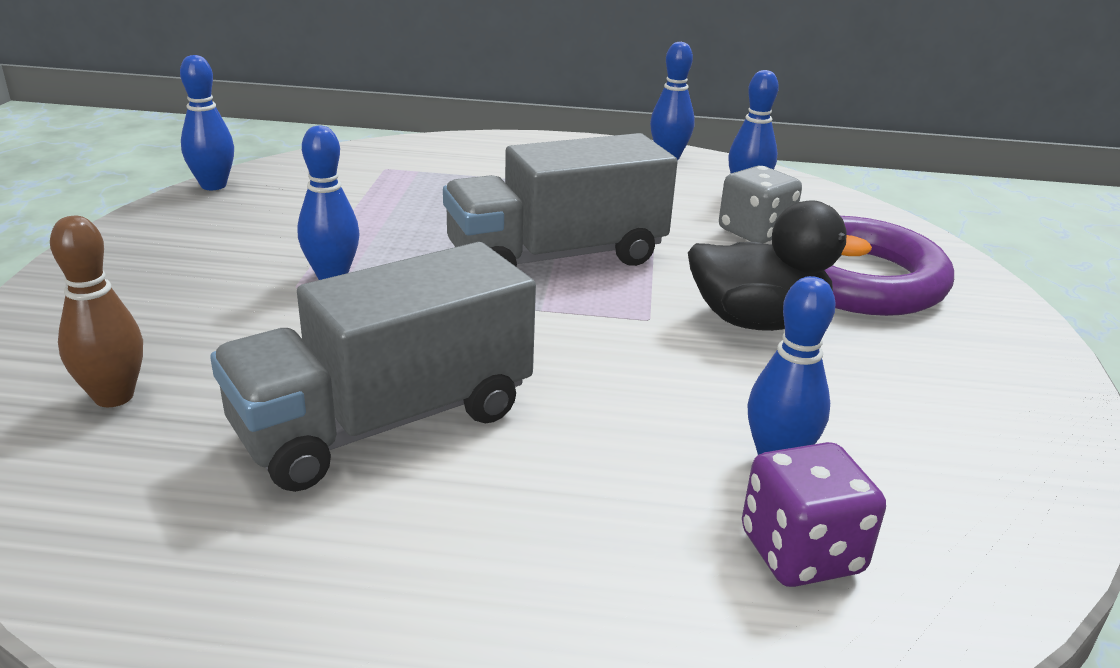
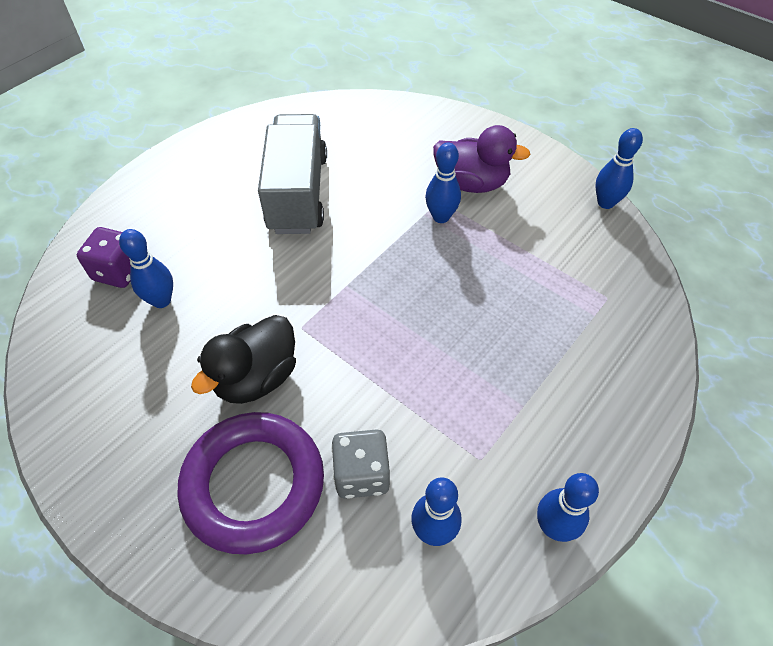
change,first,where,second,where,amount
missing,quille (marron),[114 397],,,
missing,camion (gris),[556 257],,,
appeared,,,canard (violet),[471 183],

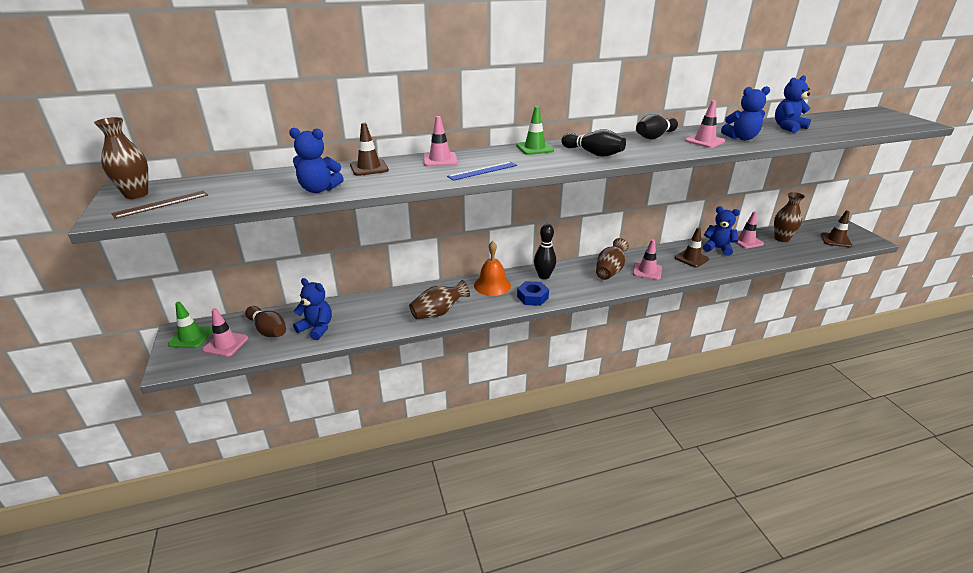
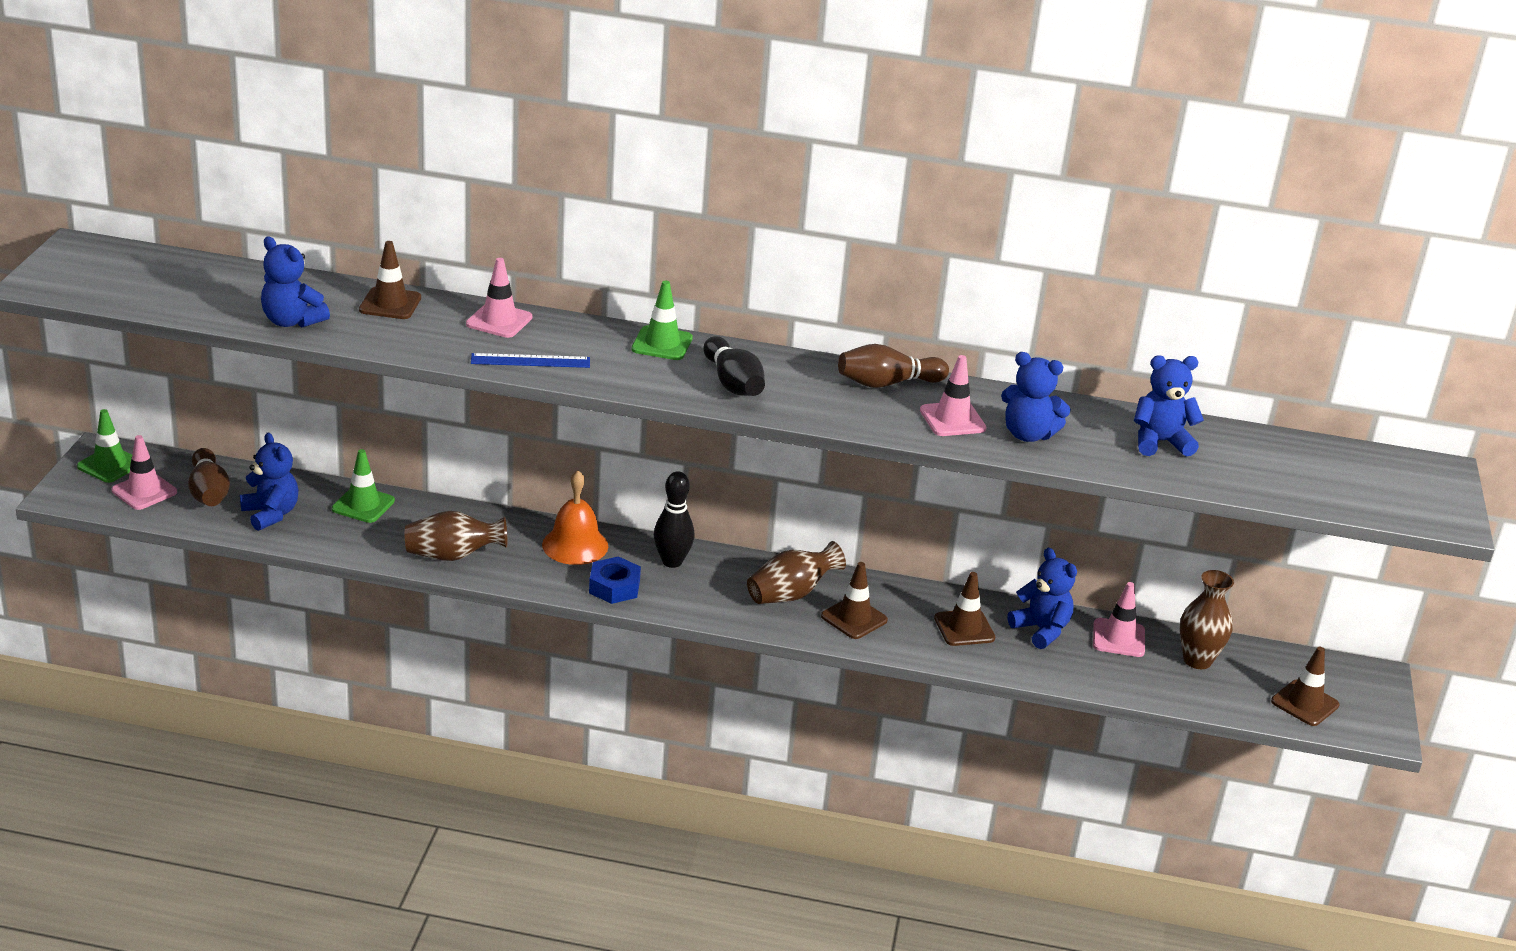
change,first,where,second,where,amount
missing,vase (marron),[136 194],,,
missing,règle (marron),[161 204],,,
appeared,,,cône de chantier (vert),[363 505],
colour,cône de chantier (rose),[647 271],cône de chantier (marron),[854 618],
colour,quille (noir),[654 137],quille (marron),[887 383],

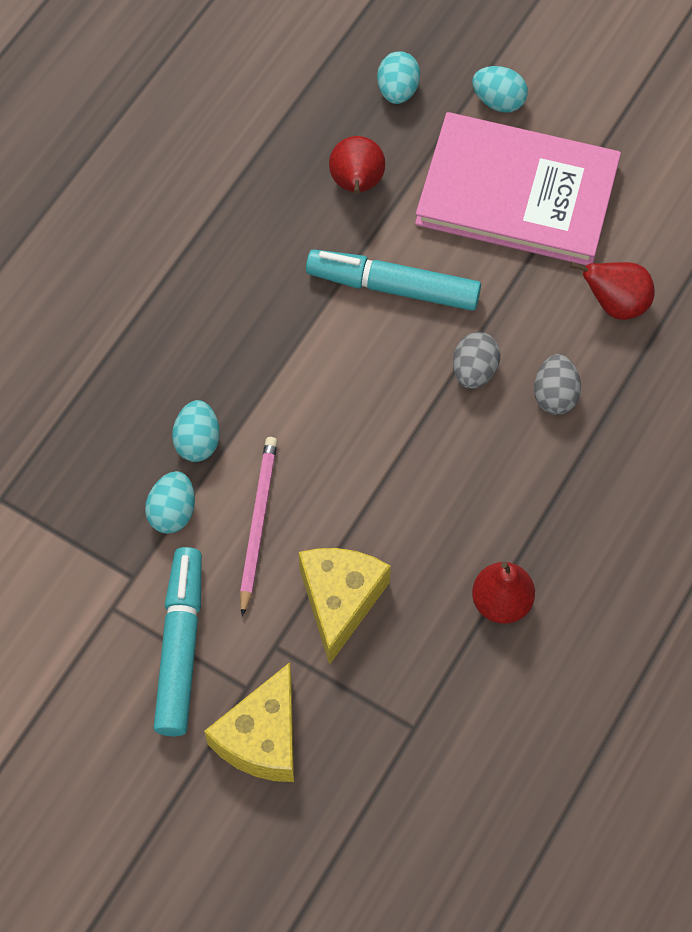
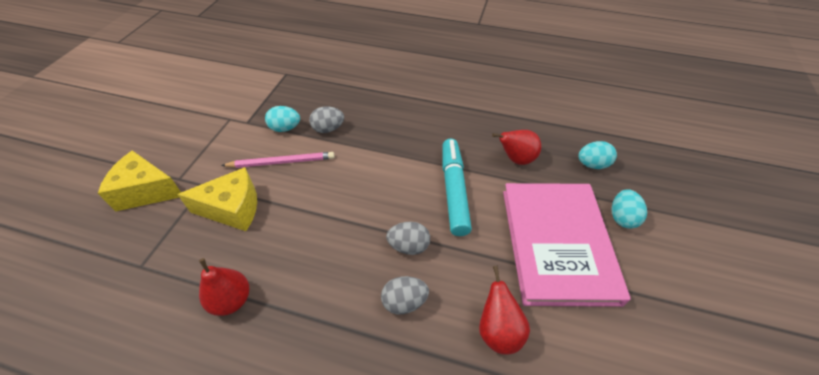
change,first,where,second,where,amount
missing,feutre (turquoise),[181 646],,,
colour,œuf (turquoise),[198 441],œuf (gris),[328 129],

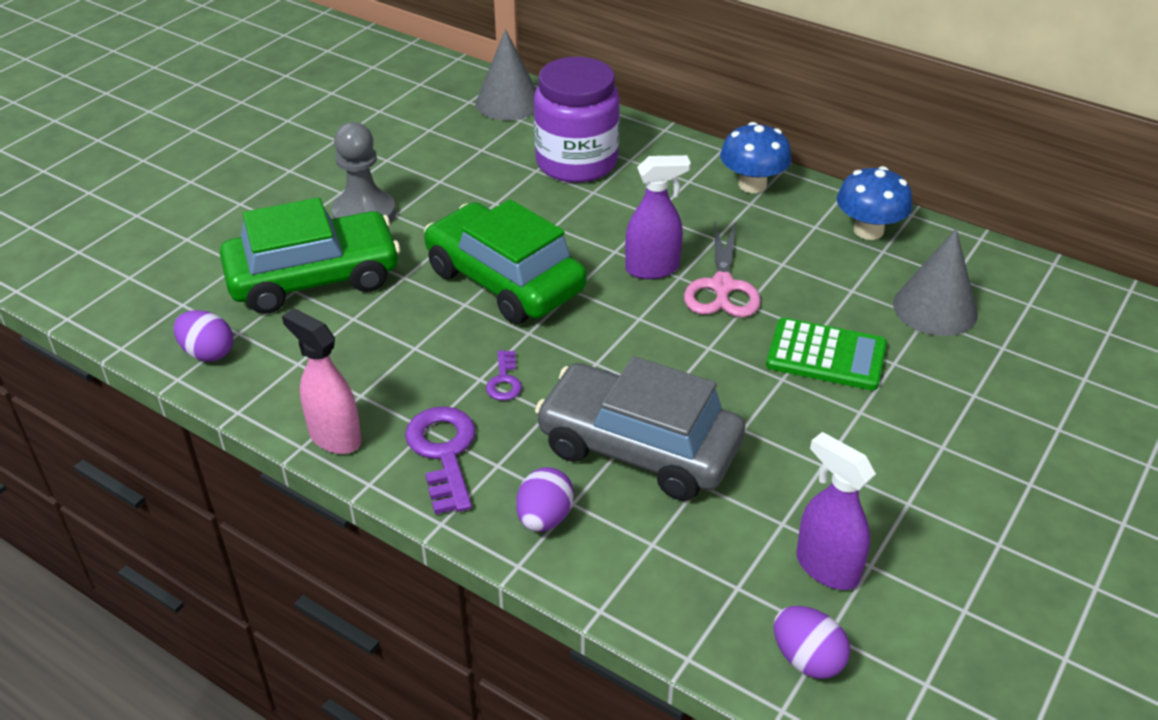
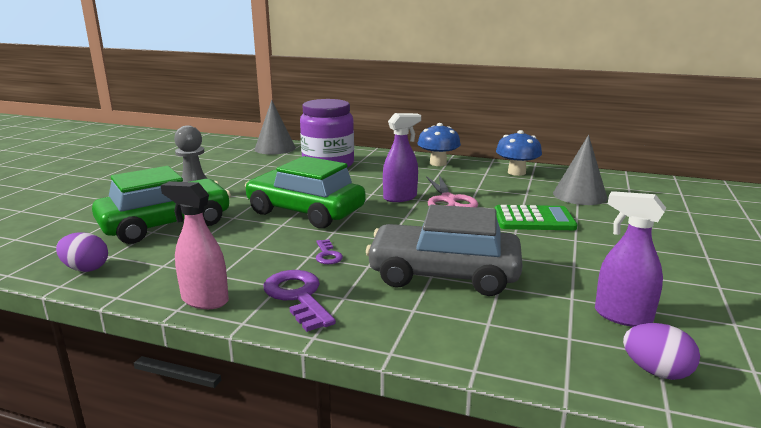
change,first,where,second,where,amount
missing,œuf (violet),[544 518],,,

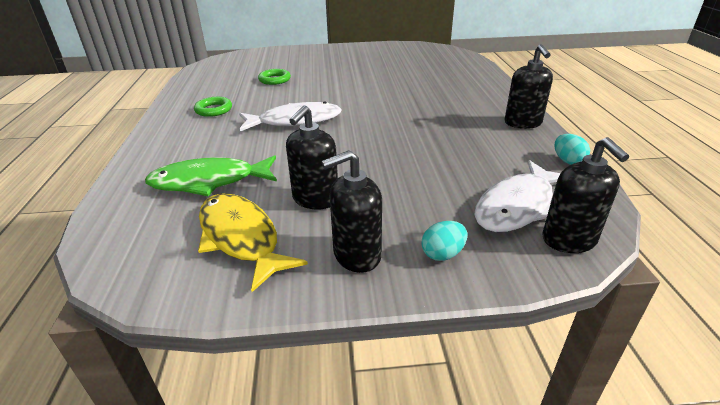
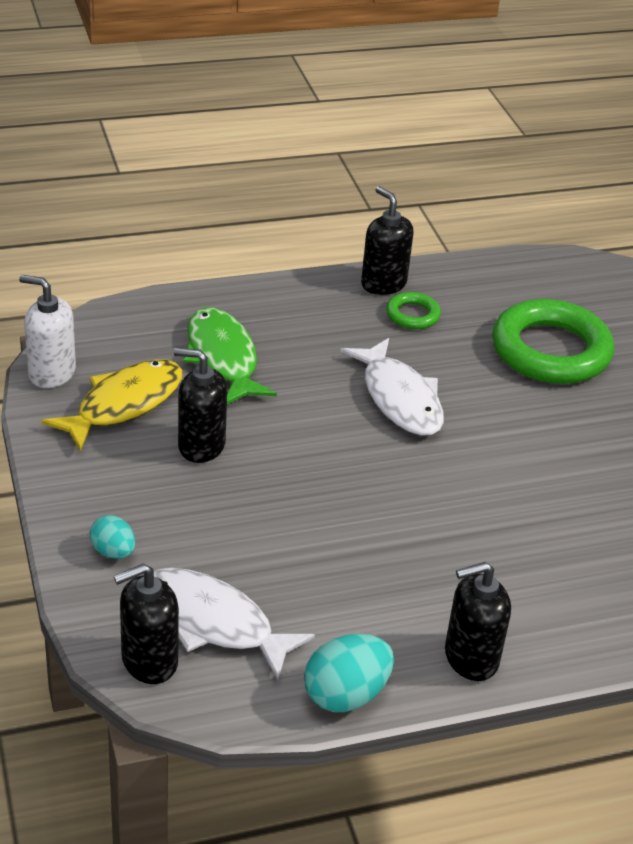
change,first,where,second,where,amount
appeared,,,distributeur de savon (blanc),[51 373],
relocated,distributeur de savon (noir),[356 255],,[383 284],
size,anneau (vert),[274 80],,[550 351],x2.17
size,œuf (turquoise),[567 161],,[346 695],x1.64

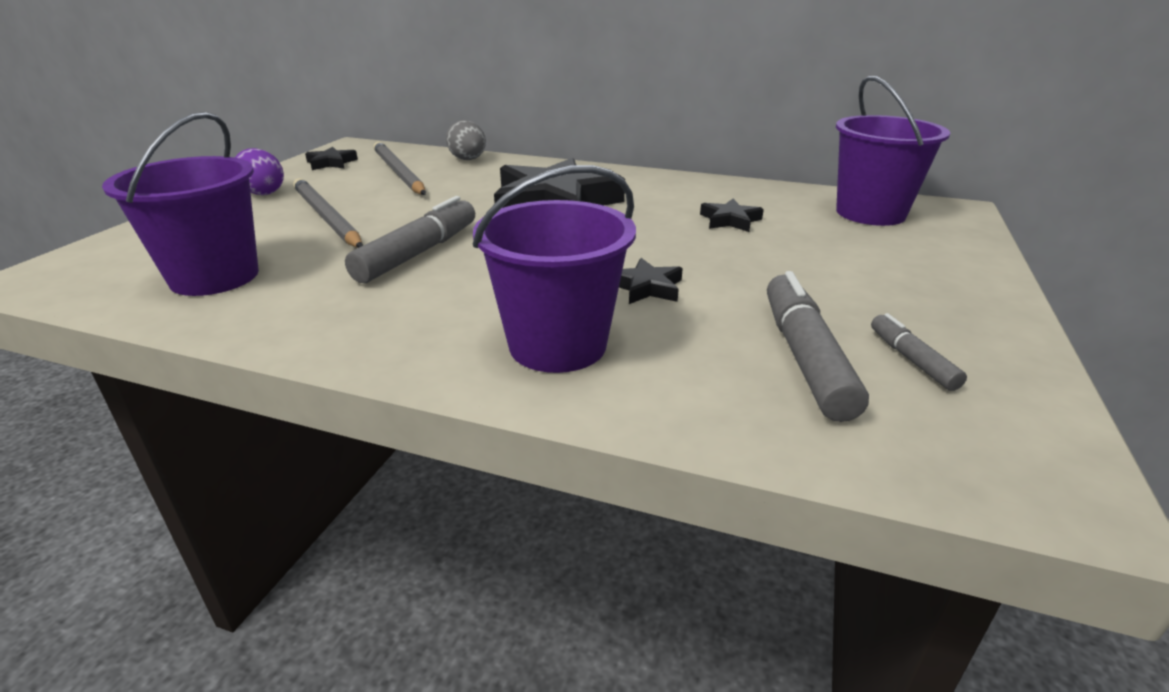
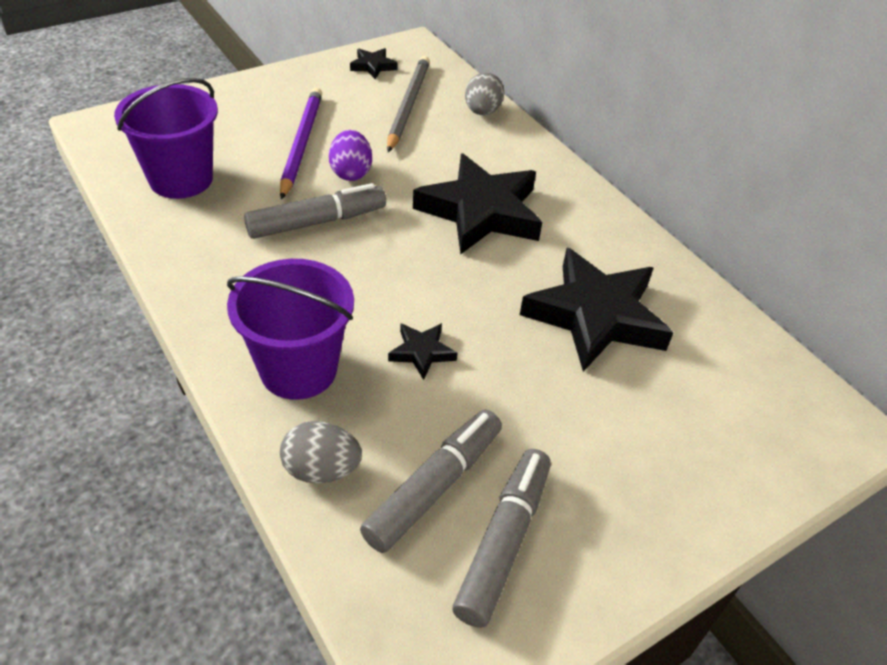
change,first,where,second,where,amount
missing,seau (violet),[870 213],,,
appeared,,,œuf (gris),[321 469],
relocated,œuf (violet),[263 192],,[351 172],
colour,crayon (gris),[326 217],crayon (violet),[301 144],
size,étoile (noir),[730 220],,[595 316],x2.28
size,feutre (gris),[912 360],,[503 542],x1.90

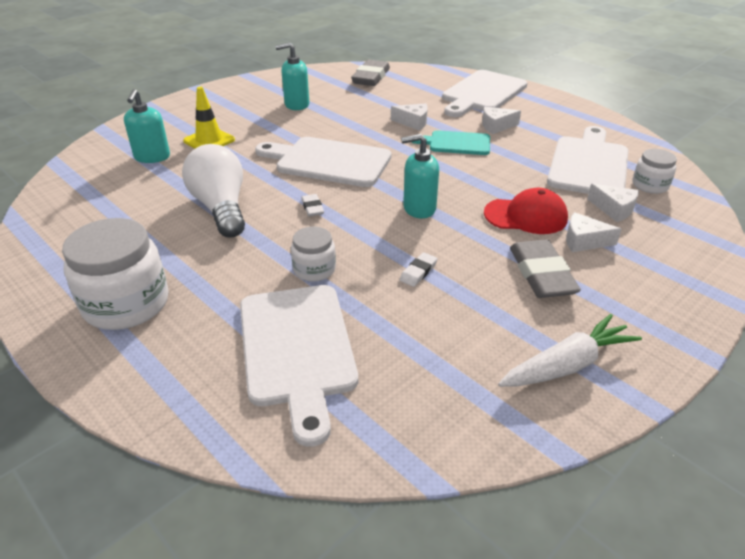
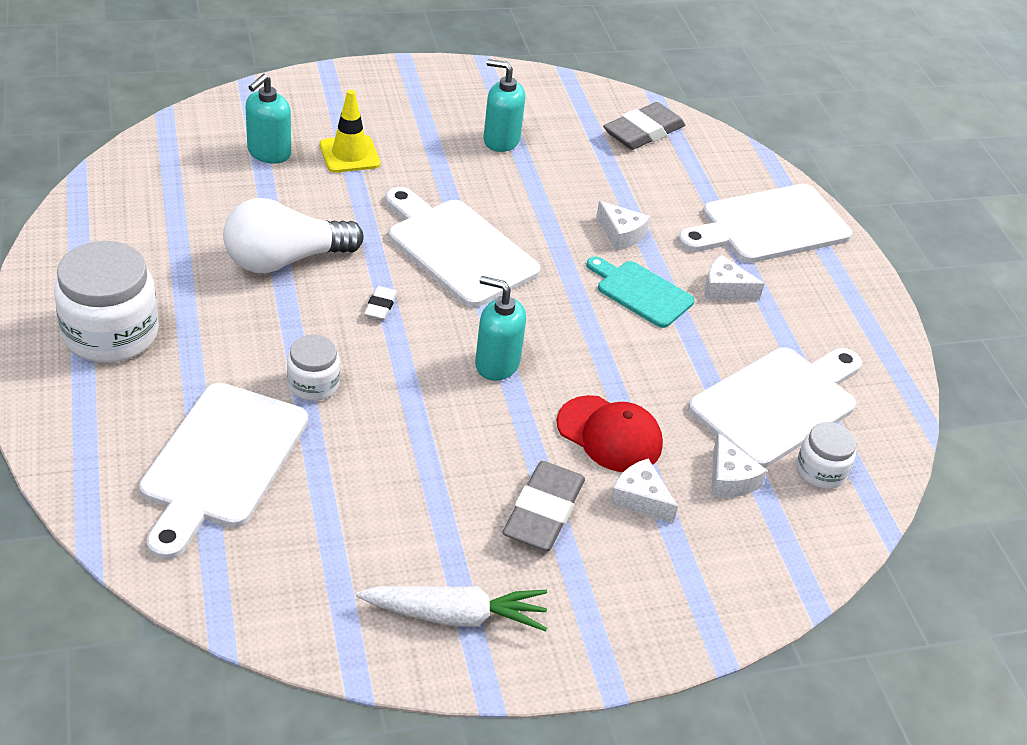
change,first,where,second,where,amount
missing,gomme (blanc),[418 272],,,
spun,ampoule (blanc),[221 208],,[285 260],120 degrees counterclockwise

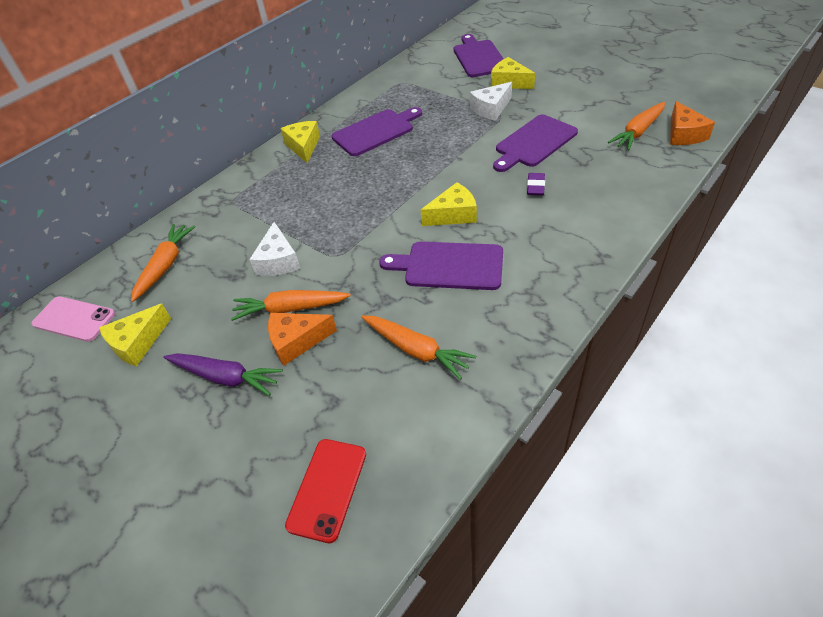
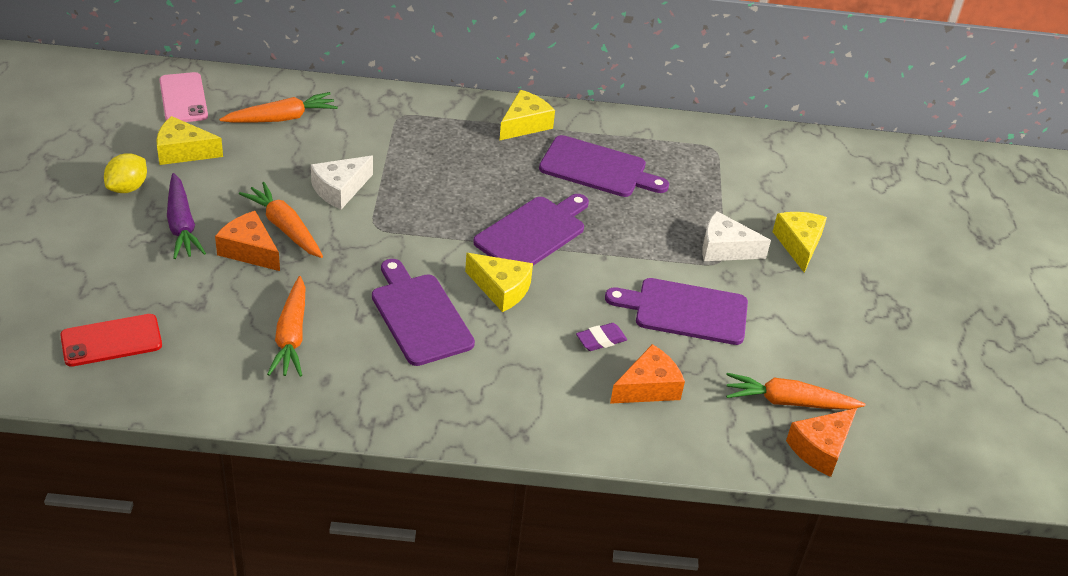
change,first,where,second,where,amount
appeared,,,citron (jaune),[128 188],
appeared,,,fromage (orange),[648 387],
relocated,planche à découper (violet),[478 57],,[533 233],

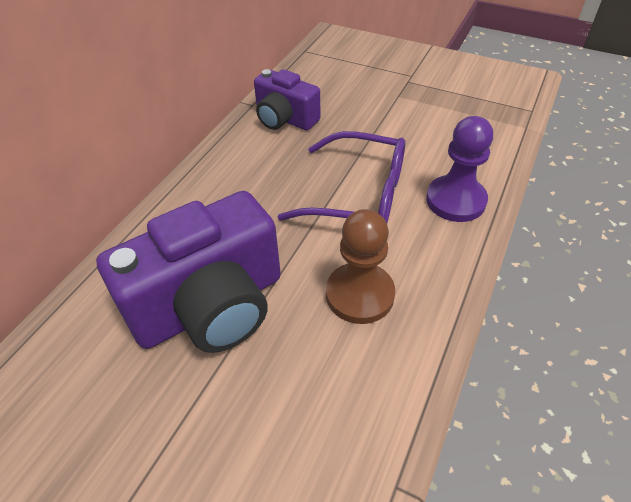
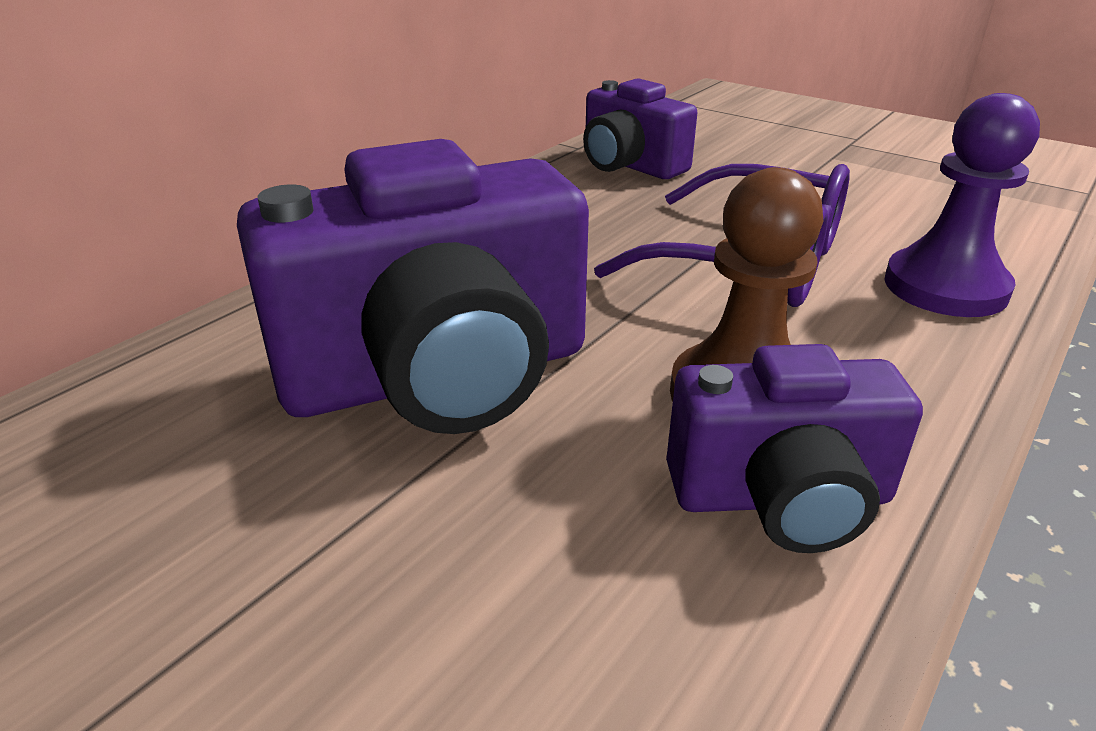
change,first,where,second,where,amount
appeared,,,appareil photo (violet),[781 498],

